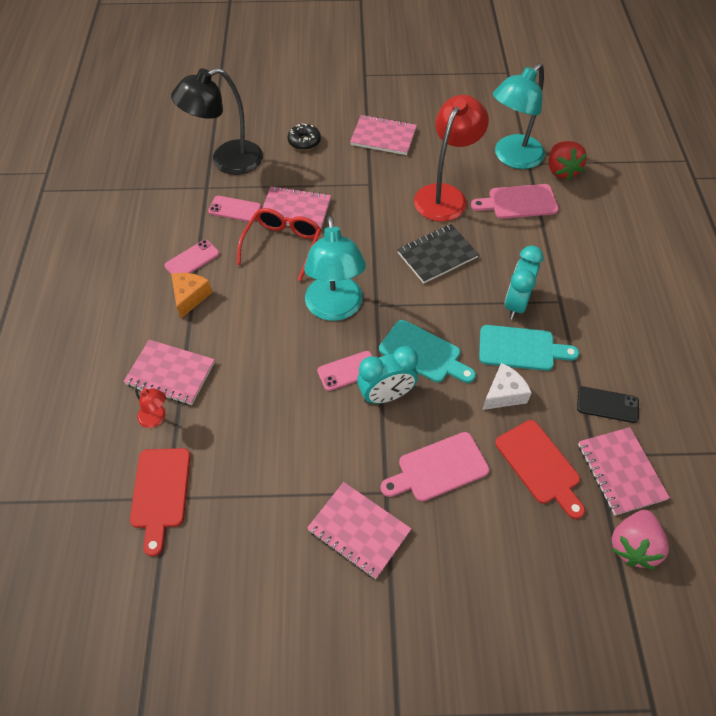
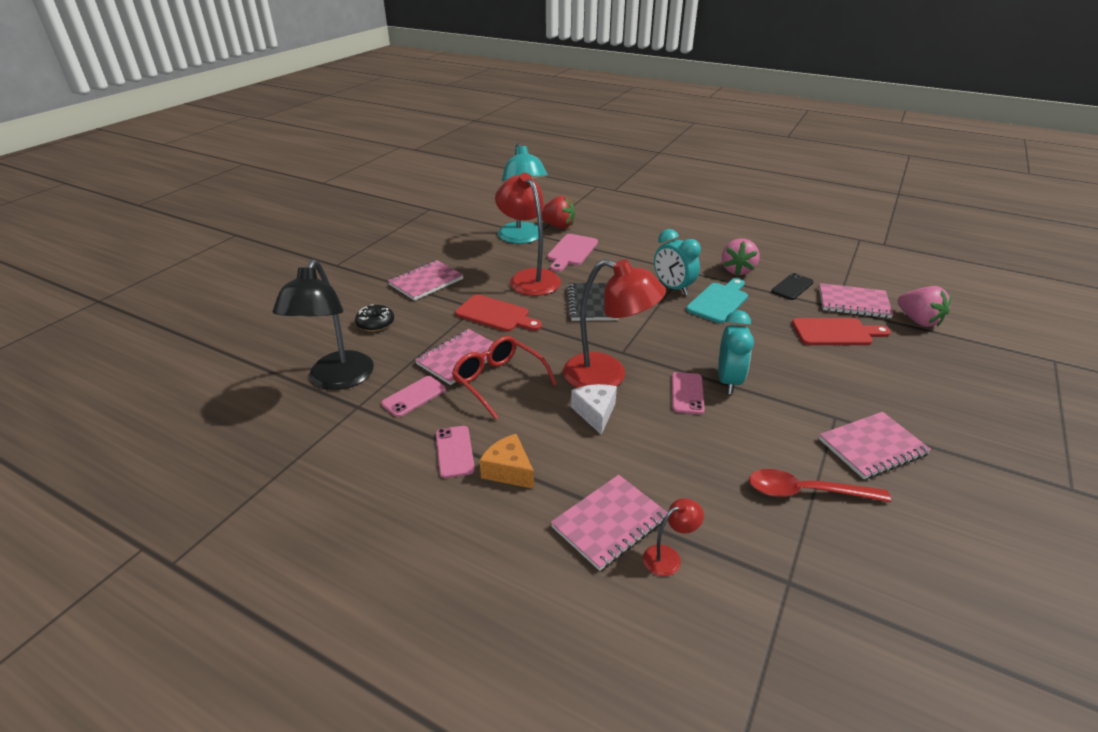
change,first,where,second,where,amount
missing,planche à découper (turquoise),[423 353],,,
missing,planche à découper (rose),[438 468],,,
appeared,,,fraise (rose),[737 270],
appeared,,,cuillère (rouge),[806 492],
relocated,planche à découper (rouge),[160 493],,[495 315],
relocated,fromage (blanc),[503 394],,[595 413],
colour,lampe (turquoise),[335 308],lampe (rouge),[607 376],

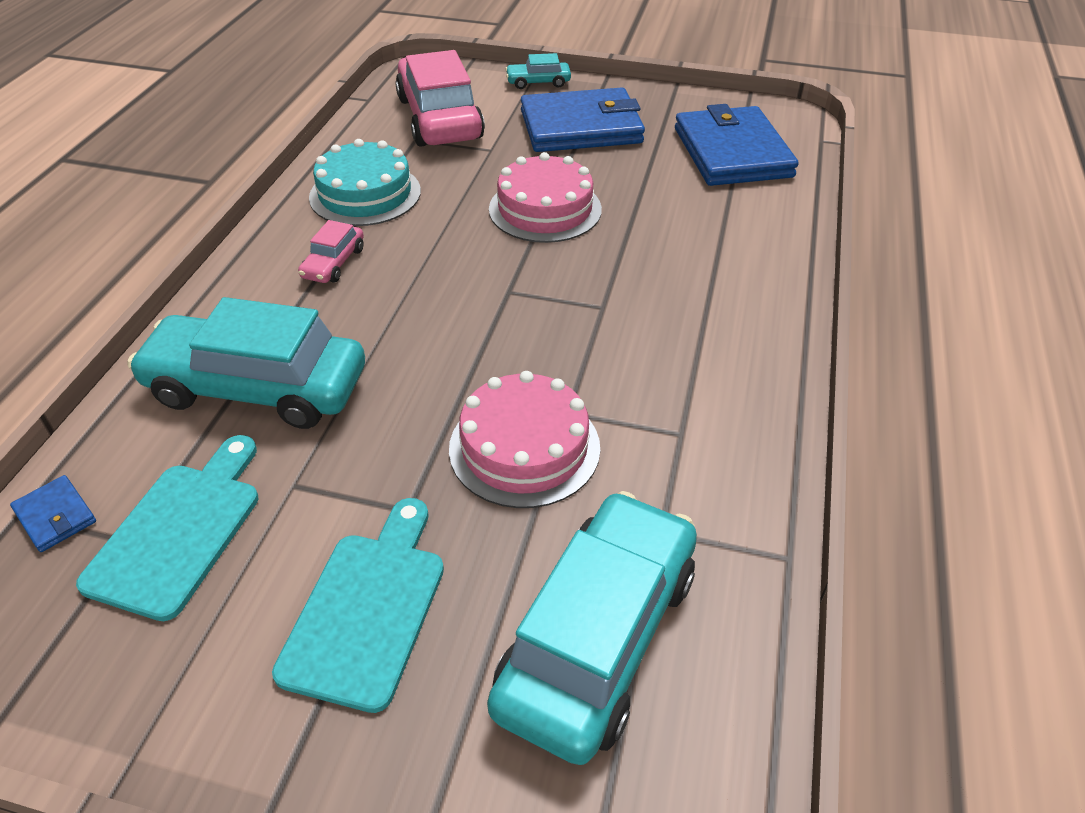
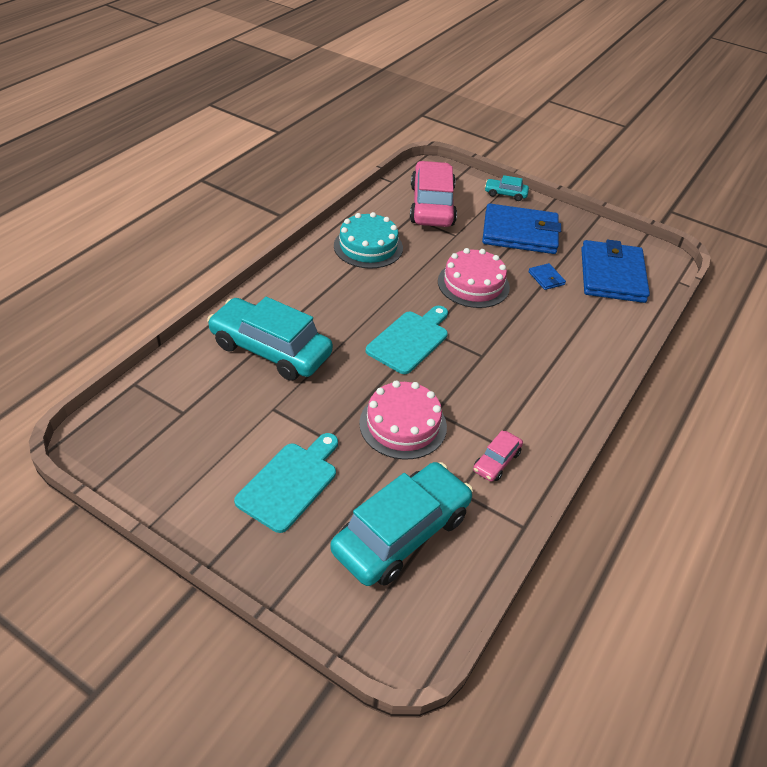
change,first,where,second,where,amount
relocated,portefeuille (bleu),[55 516],,[546 278],
relocated,planche à découper (turquoise),[179 531],,[410 340],
relocated,voiture (rose),[333 263],,[496 461],

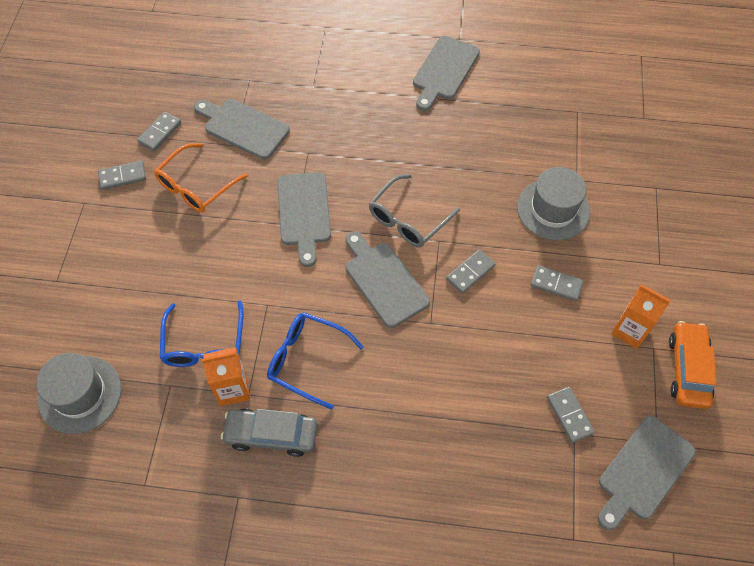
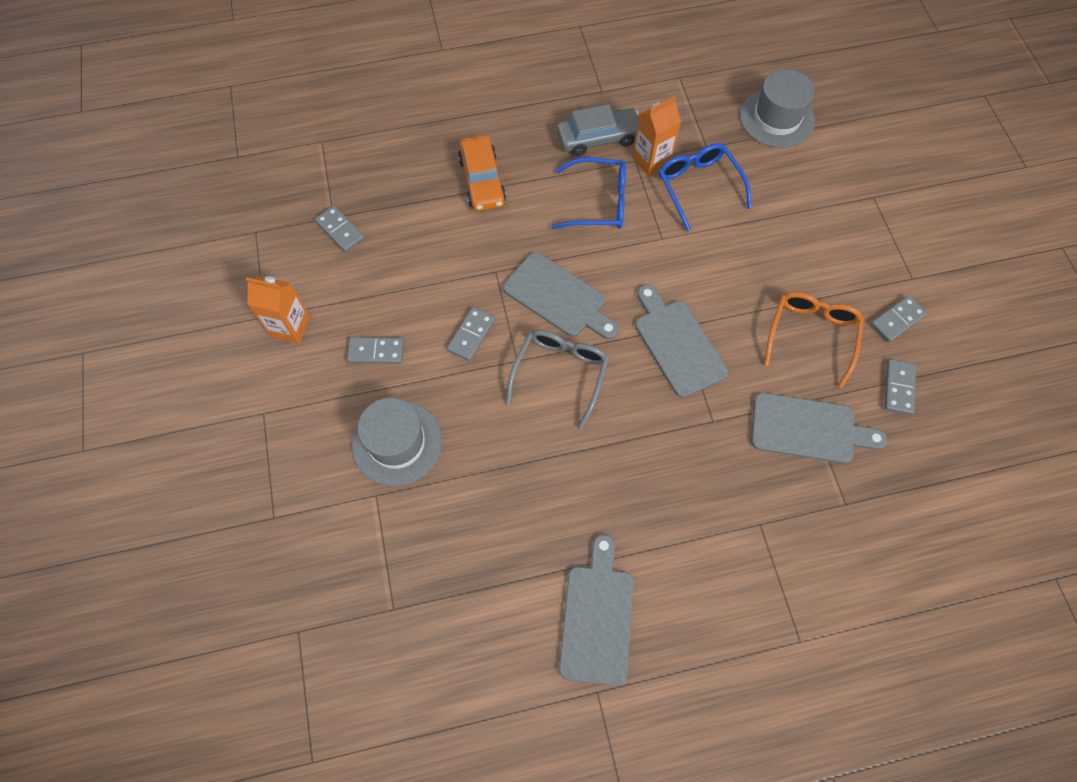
change,first,where,second,where,amount
missing,planche à découper (gris),[643 471],,,
relocated,voiture (orange),[688 369],,[482 181],

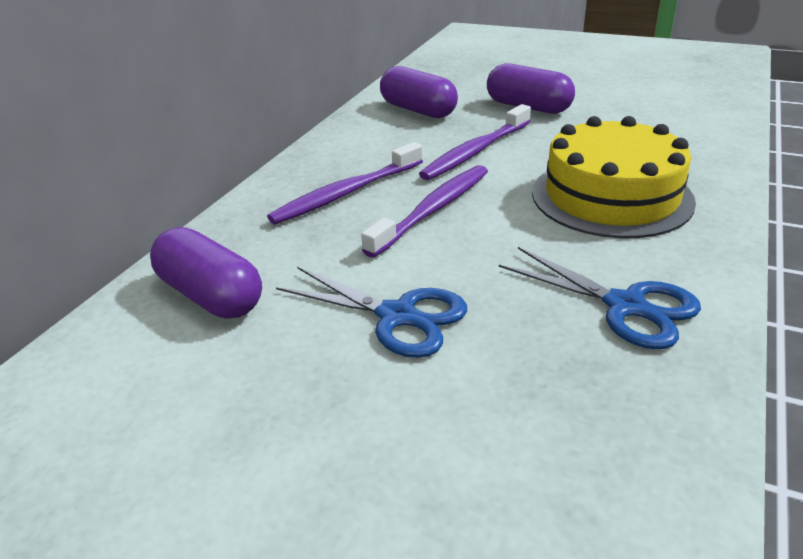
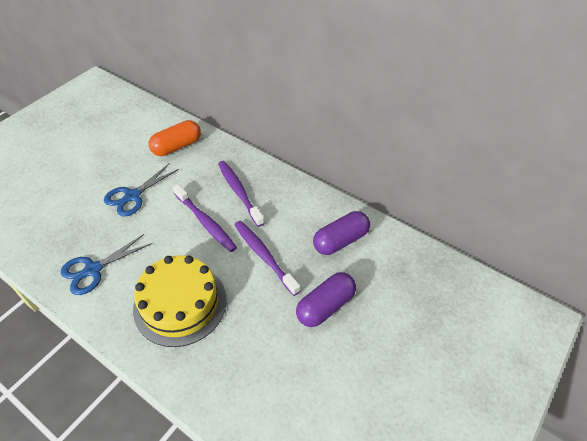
change,first,where,second,where,amount
colour,gélule (violet),[211 296],gélule (orange),[177 146],

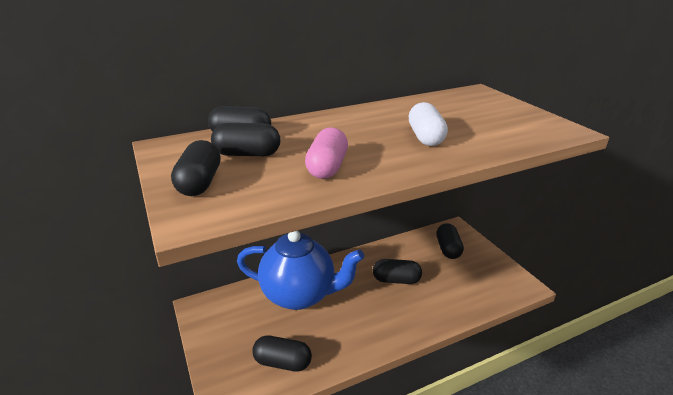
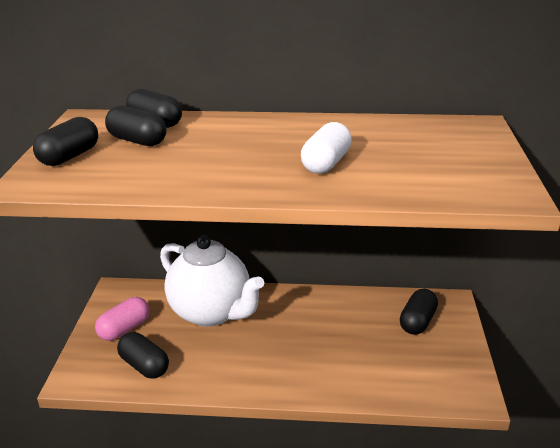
change,first,where,second,where,amount
missing,gélule (noir),[396 280],,,
relocated,gélule (rose),[327 167],,[124 329],
colour,théière (bleu),[300 295],théière (blanc),[211 312],

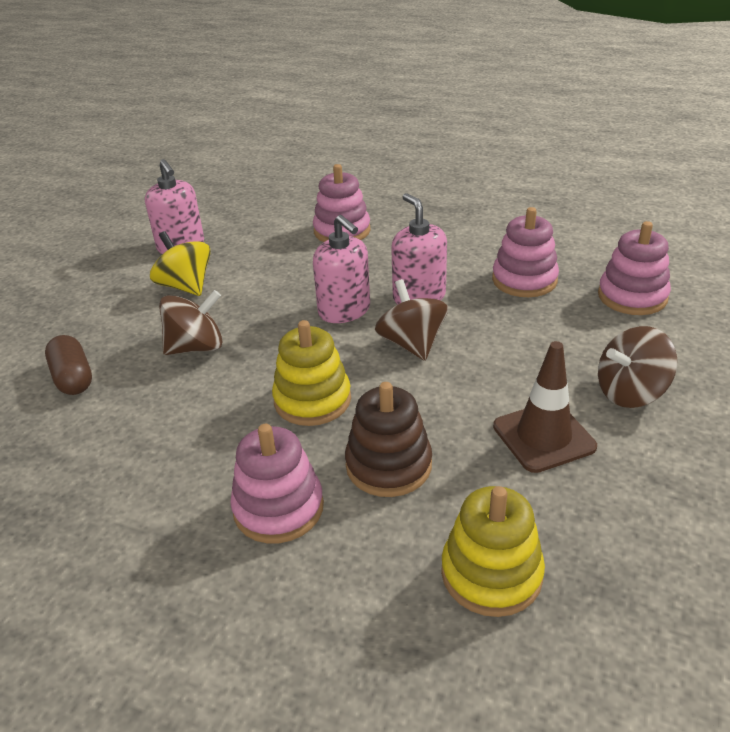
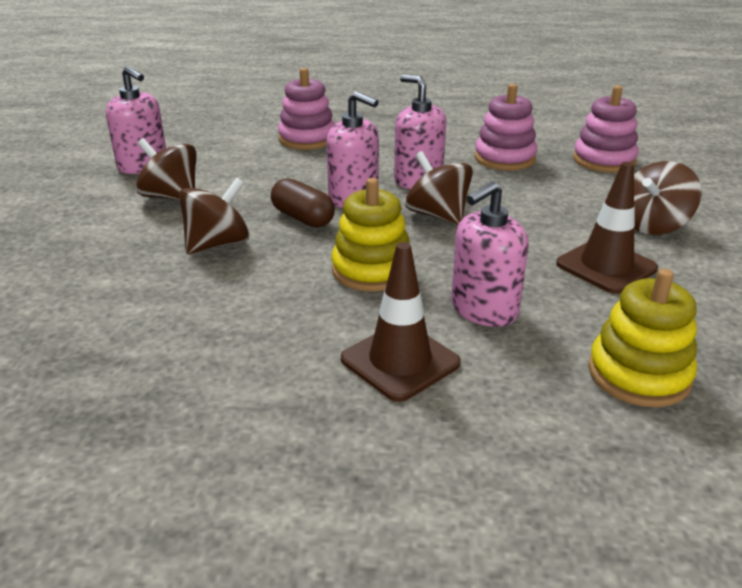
change,first,where,second,where,amount
relocated,gélule (marron),[73 378],,[303 218],
exchanged,jouet à empiler (rose),[278 508],cône de chantier (marron),[400 361],
exchanged,jouet à empiler (marron),[388 465],distributeur de savon (rose),[484 309],
colour,toupie (jaune),[186 286],toupie (marron),[171 197],

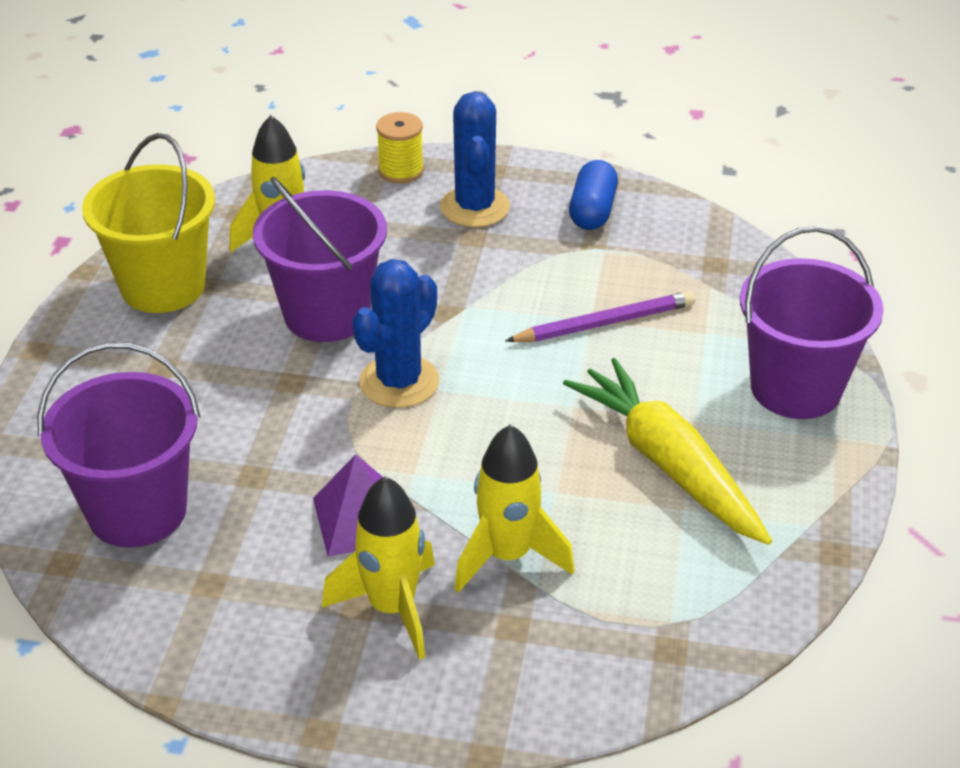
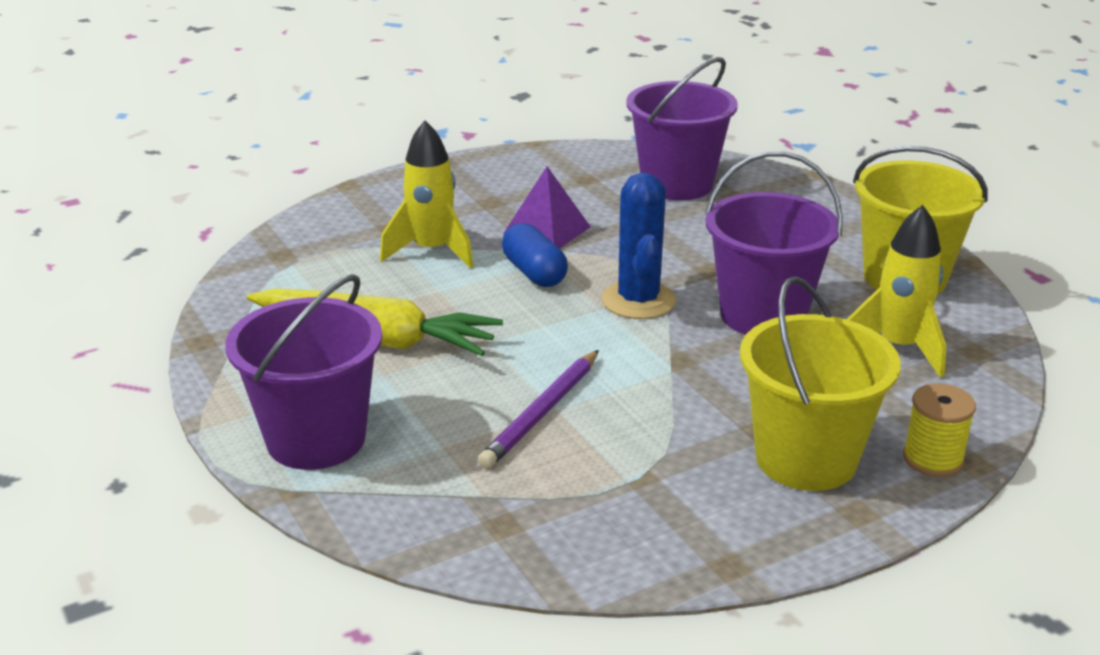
change,first,where,second,where,amount
missing,fusée (jaune),[392 608],,,
relocated,gélule (bleu),[592 211],,[534 273],
exchanged,cactus (bleu),[475 207],seau (jaune),[806 459],

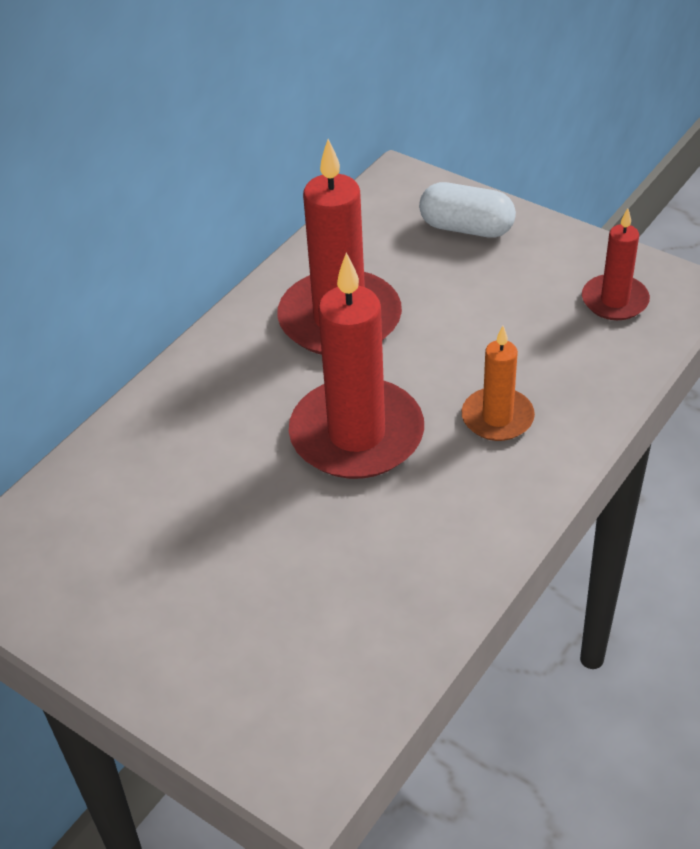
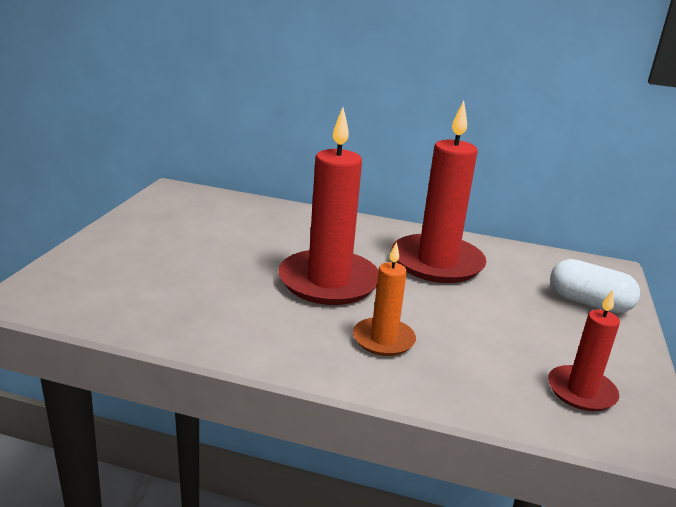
change,first,where,second,where,amount
spun,gélule (blanc),[466 228],,[588 303],60 degrees counterclockwise

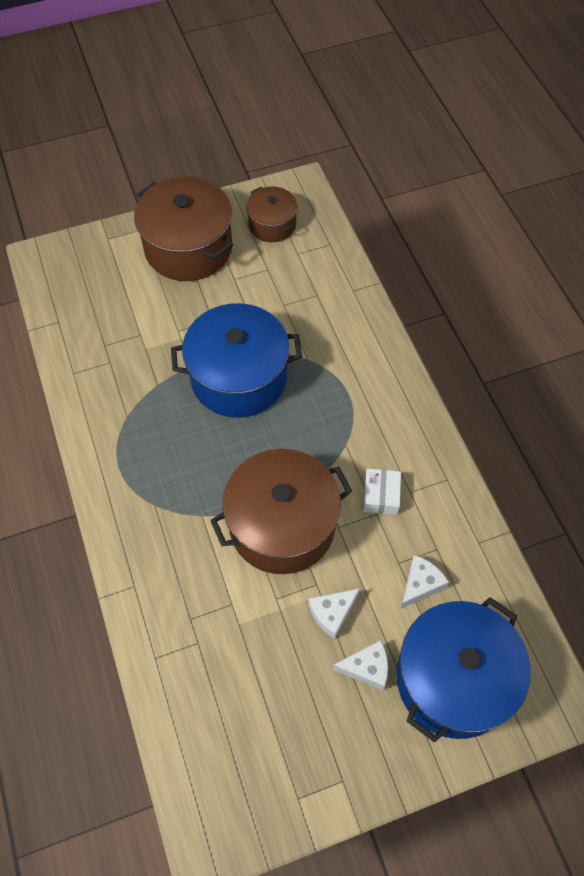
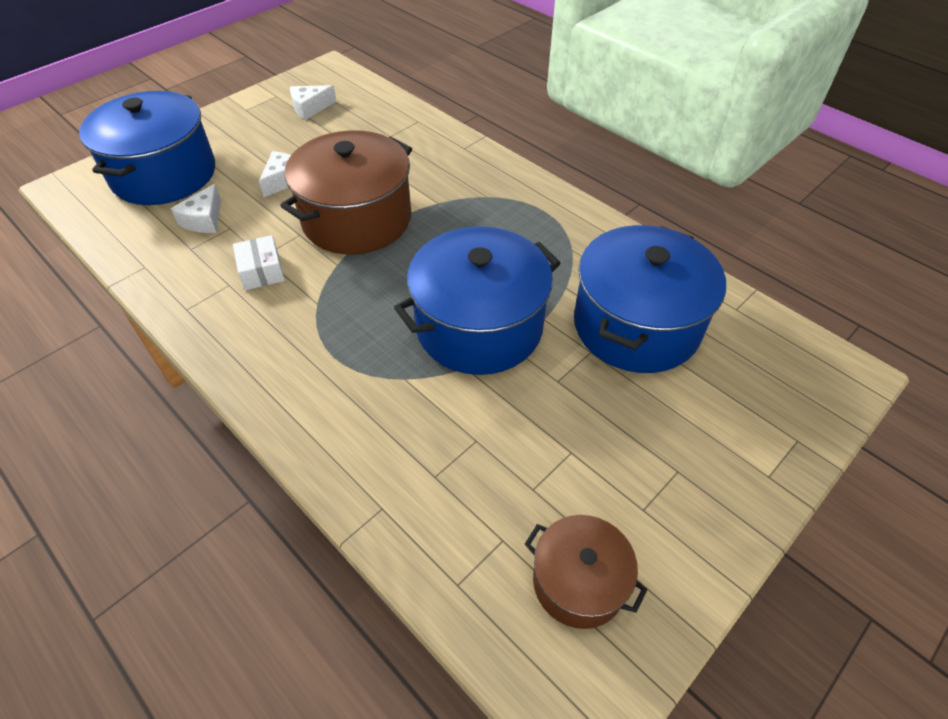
change,first,where,second,where,amount
missing,marmite (marron),[188 248],,,
appeared,,,marmite (bleu),[636 325],
relocated,fromage (blanc),[366 668],,[310 108],

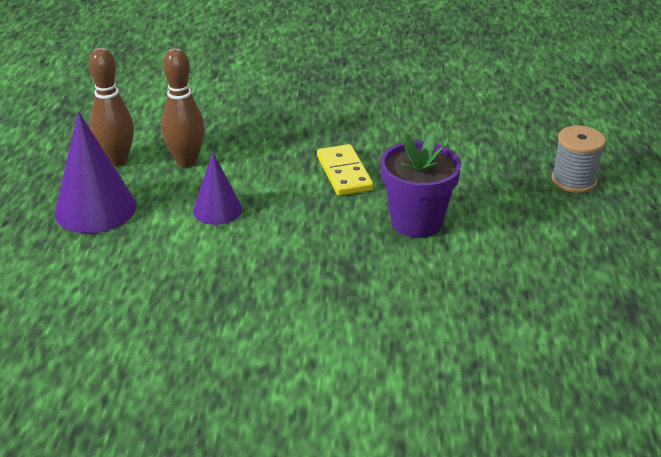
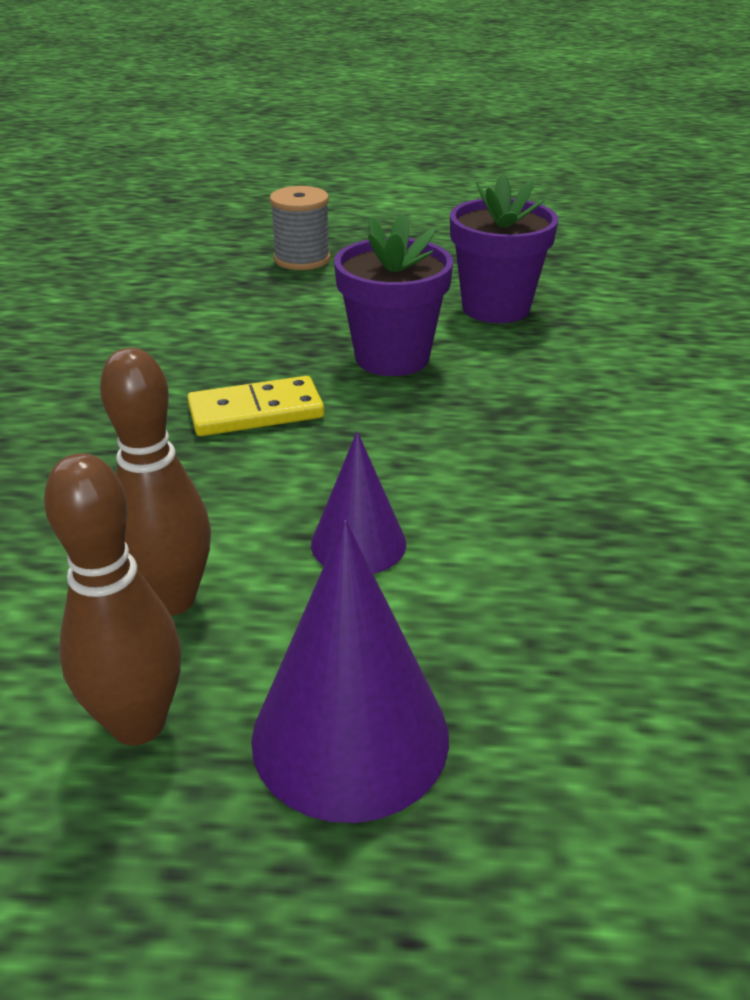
change,first,where,second,where,amount
appeared,,,pot de fleurs (violet),[496 308],

